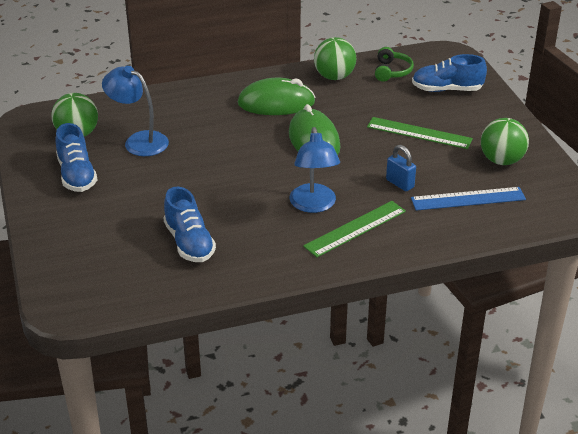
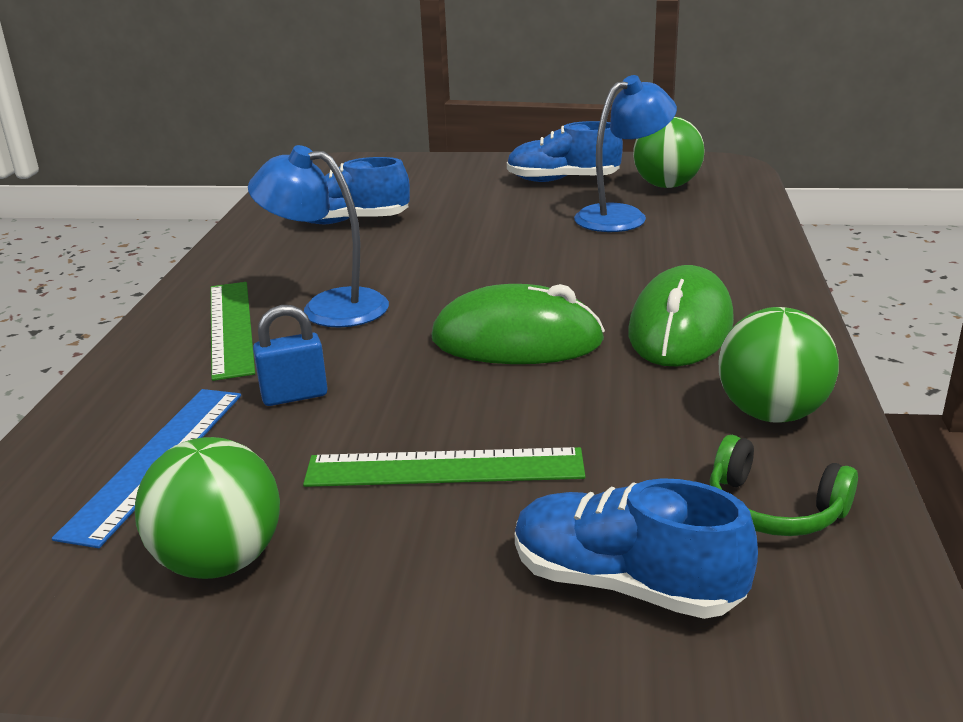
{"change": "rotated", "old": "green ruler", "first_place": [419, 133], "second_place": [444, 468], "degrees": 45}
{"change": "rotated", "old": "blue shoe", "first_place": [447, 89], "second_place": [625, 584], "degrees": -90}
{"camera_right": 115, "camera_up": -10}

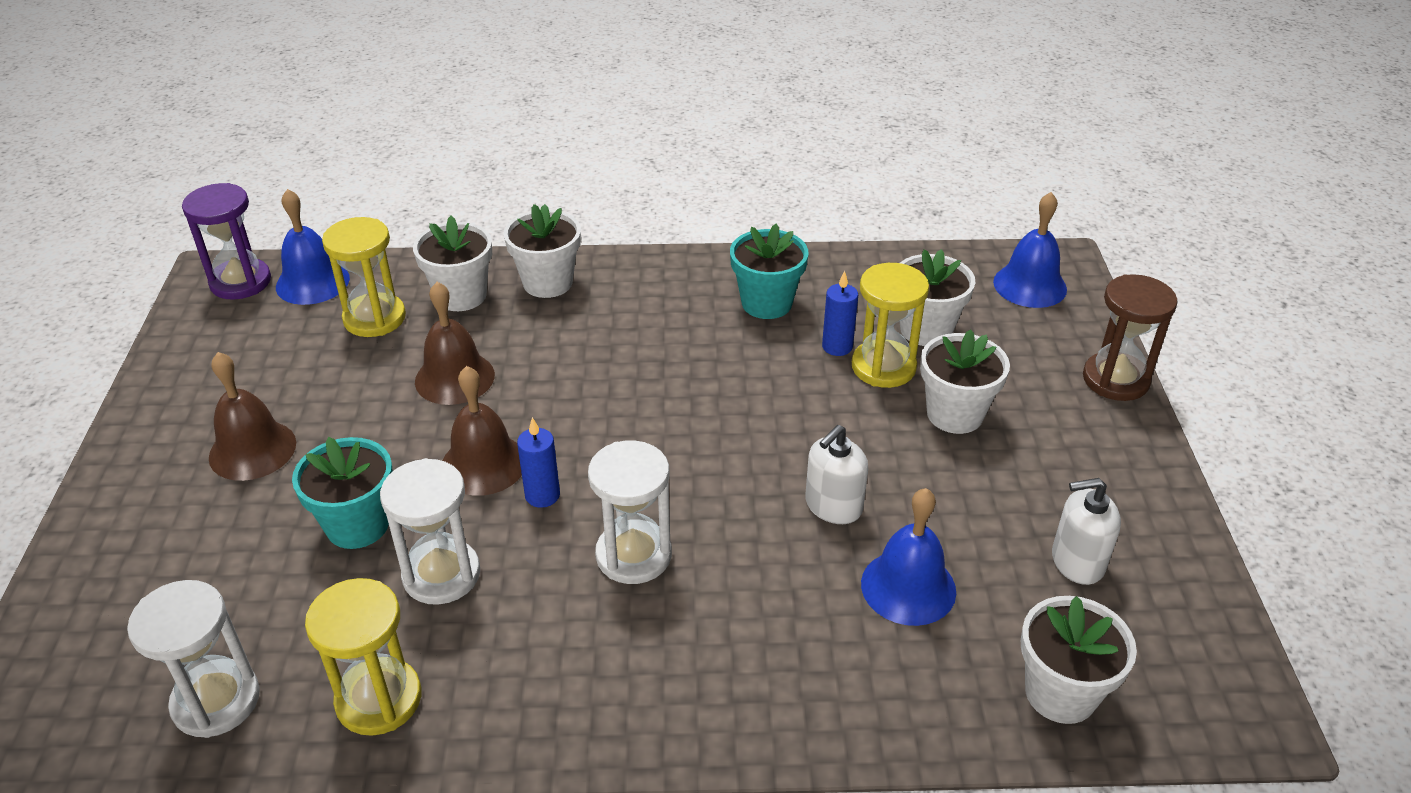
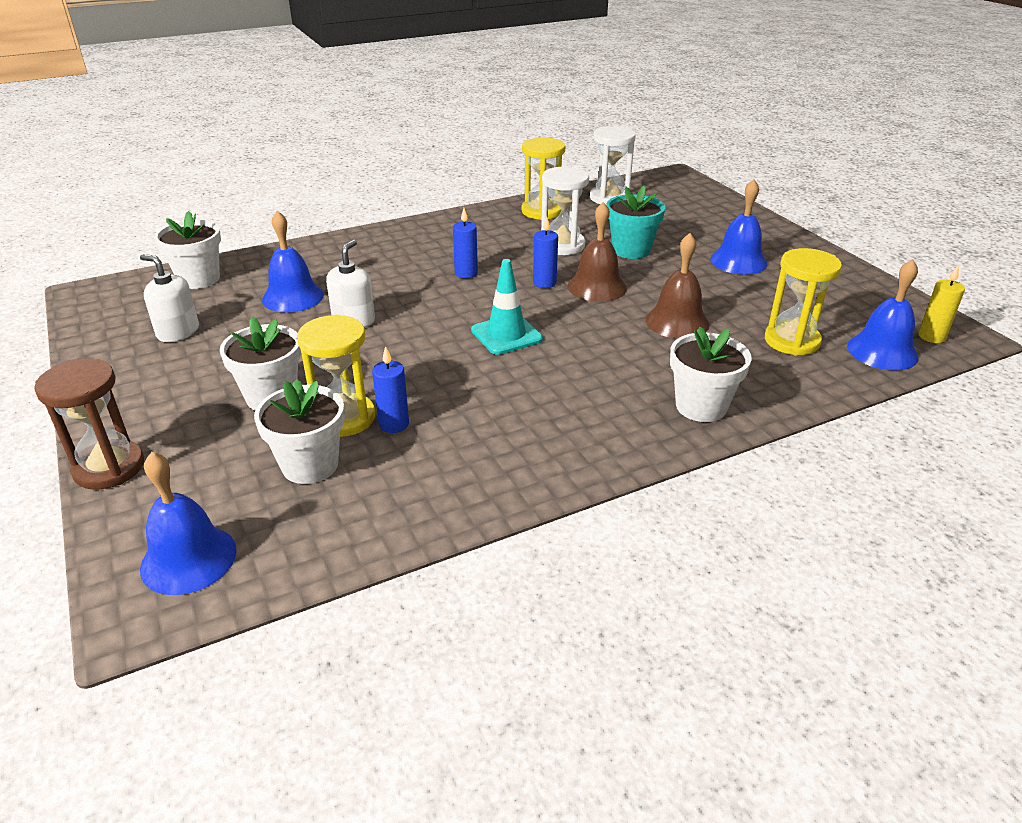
{"change": "gone", "old": "white flower pot", "first_place": [461, 296]}
{"change": "gone", "old": "turquoise flower pot", "first_place": [766, 303]}
{"change": "new", "new": "turquoise traffic cone", "second_place": [506, 335]}
{"change": "swapped", "old": "purple hourglass", "new": "yellow candle", "first_place": [240, 282], "second_place": [931, 336]}
{"change": "swapped", "old": "white hourglass", "new": "blue candle", "first_place": [633, 555], "second_place": [466, 273]}
{"change": "repainted", "old": "brown bell", "new": "blue bell", "first_place": [252, 450], "second_place": [738, 261]}
{"change": "rotated", "old": "white soap dispenser", "first_place": [1077, 561], "second_place": [178, 332], "degrees": -120}
{"camera_right": 155, "camera_up": -5}

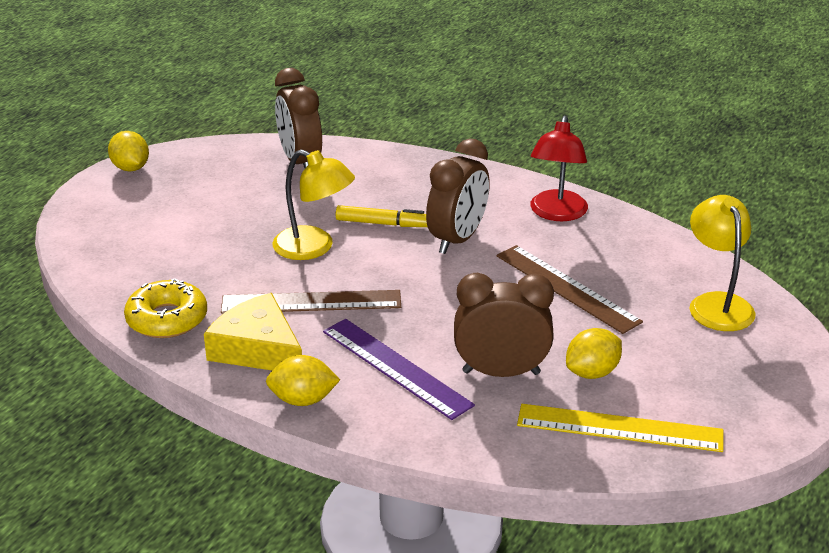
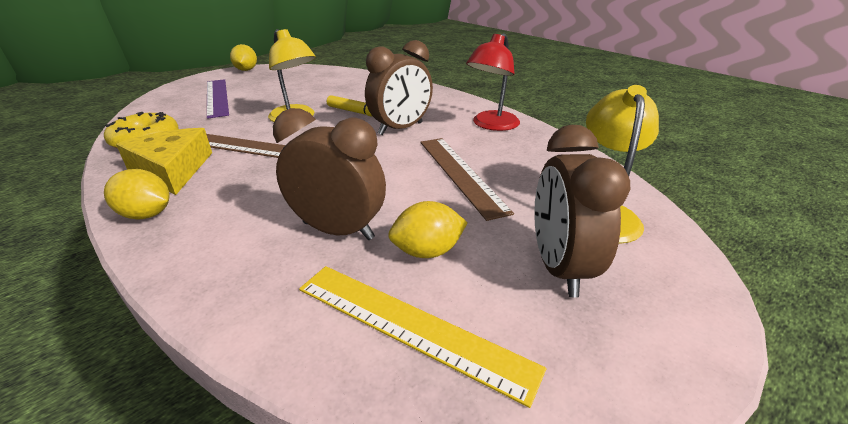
{"change": "shifted", "old": "brown clock", "first_place": [300, 162], "second_place": [559, 267]}
{"change": "shifted", "old": "purple ruler", "first_place": [395, 368], "second_place": [217, 97]}
{"camera_right": 20, "camera_up": 0}

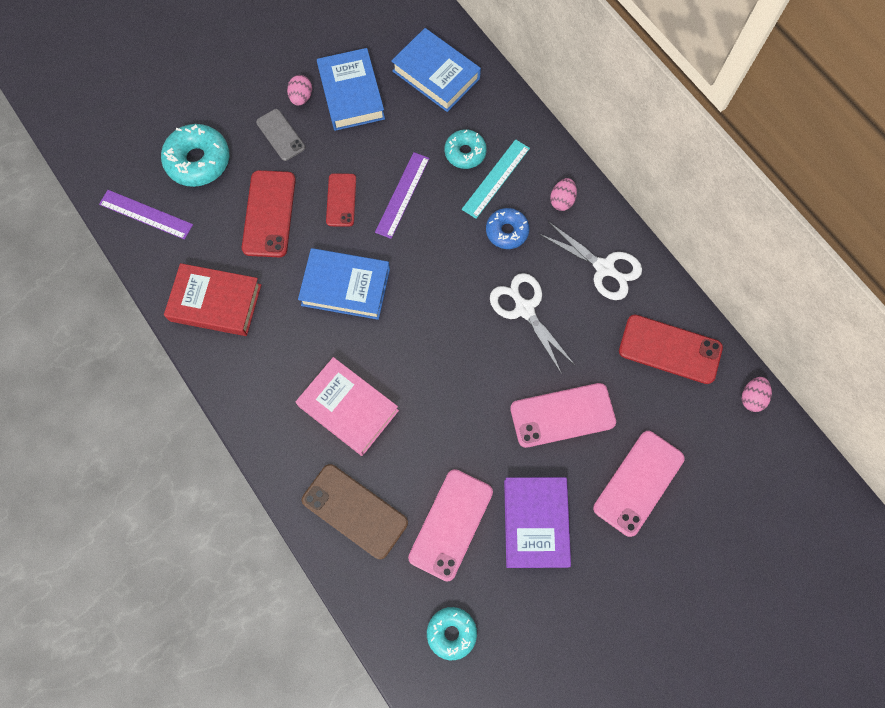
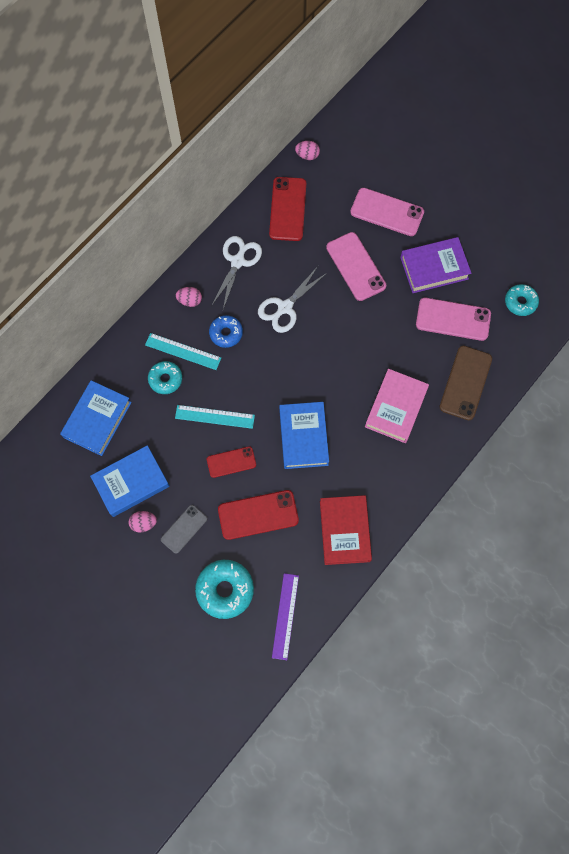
{"change": "repainted", "old": "purple ruler", "new": "turquoise ruler", "first_place": [402, 195], "second_place": [215, 416]}
{"camera_right": -105, "camera_up": 0}

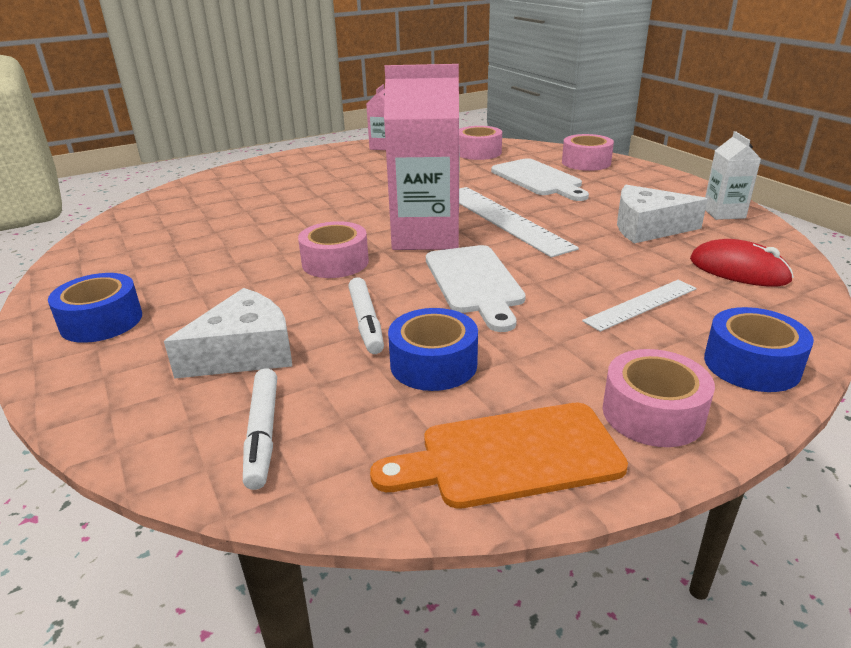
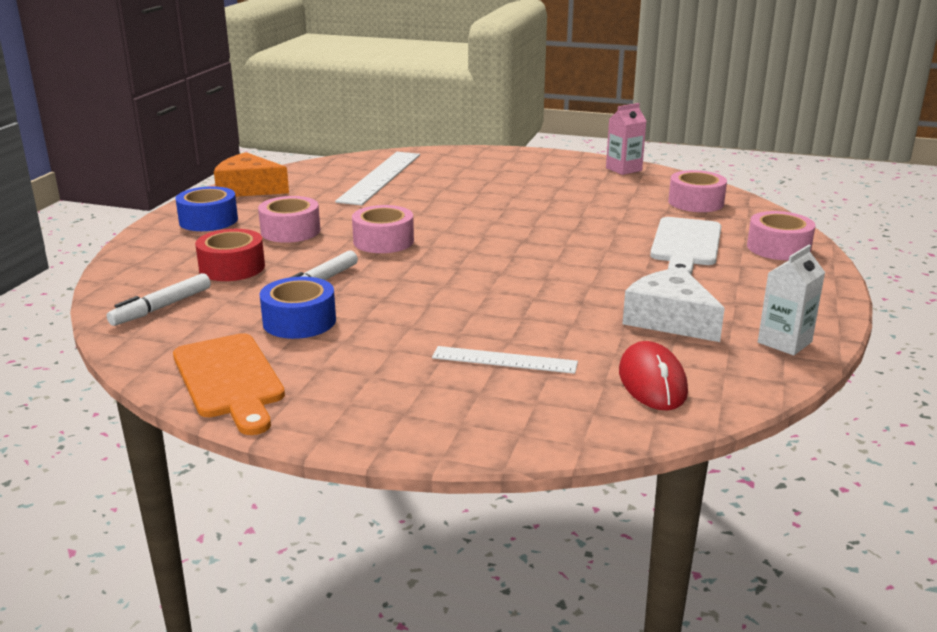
{"change": "gone", "old": "pink carton", "first_place": [426, 236]}
{"change": "gone", "old": "white cutting board", "first_place": [474, 282]}
{"change": "gone", "old": "blue tape", "first_place": [751, 364]}
{"change": "new", "new": "orange cheese", "second_place": [248, 189]}
{"change": "shifted", "old": "white ruler", "first_place": [503, 219], "second_place": [380, 177]}
{"change": "shifted", "old": "pink tape", "first_place": [652, 413], "second_place": [290, 231]}
{"change": "swapped", "old": "white cheese", "new": "red tape", "first_place": [245, 352], "second_place": [232, 267]}
{"change": "rotated", "old": "orange cutting board", "first_place": [510, 456], "second_place": [229, 379], "degrees": -150}
{"camera_right": 45, "camera_up": -5}

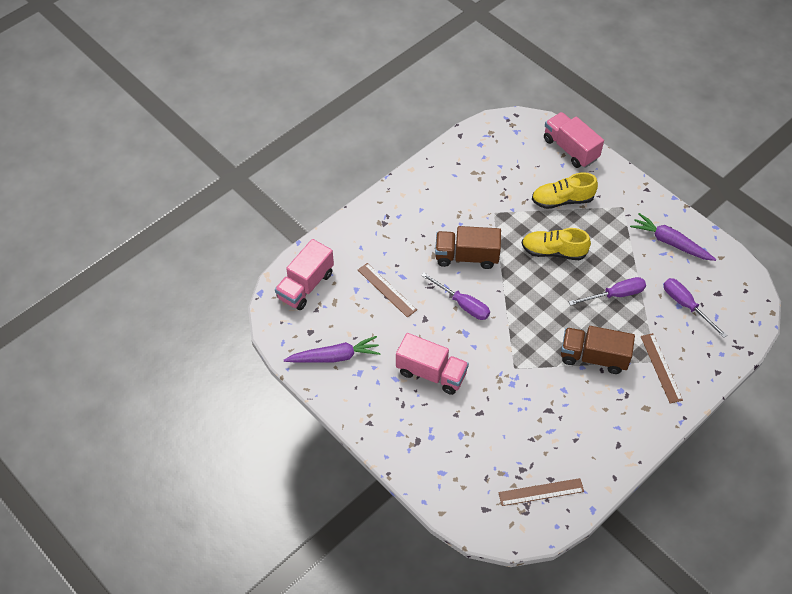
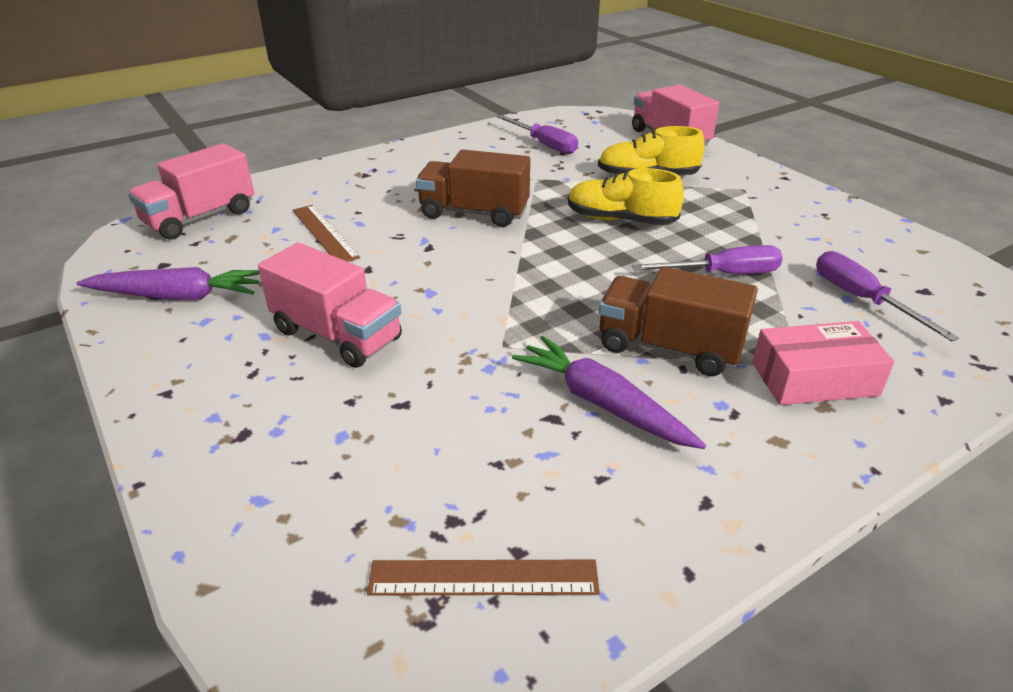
{"change": "shifted", "old": "purple screwdriver", "first_place": [462, 304], "second_place": [544, 145]}
{"change": "shifted", "old": "purple carrot", "first_place": [670, 242], "second_place": [602, 403]}
{"change": "swapped", "old": "brown ruler", "new": "pink box", "first_place": [661, 367], "second_place": [814, 378]}
{"camera_right": 10, "camera_up": -20}

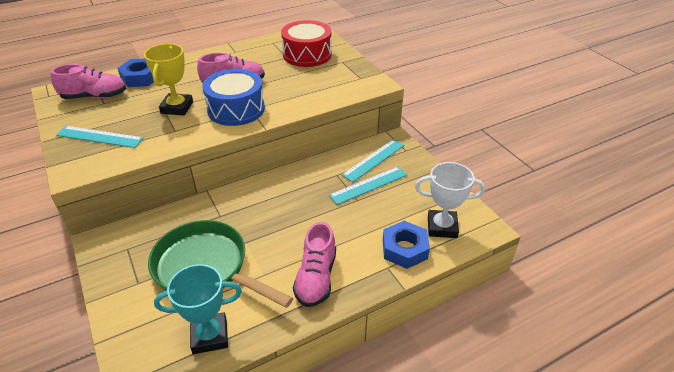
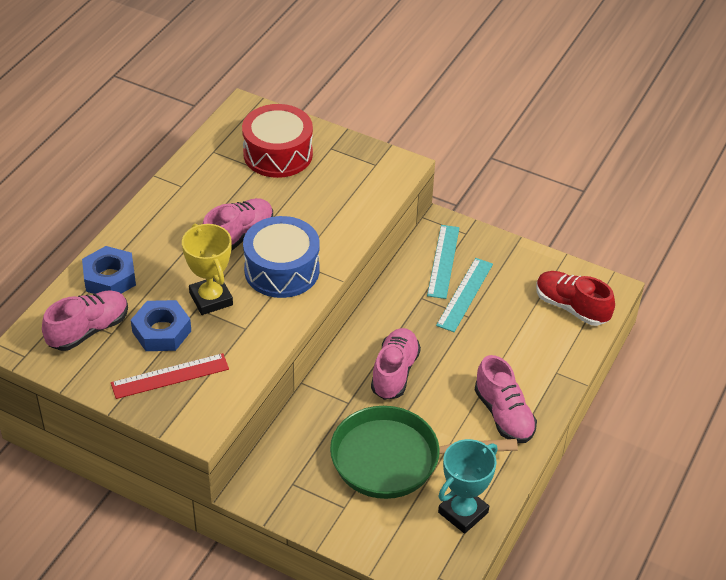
{"change": "new", "new": "pink shoe", "second_place": [394, 372]}
{"change": "shifted", "old": "blue nut", "first_place": [404, 249], "second_place": [162, 331]}
{"change": "swapped", "old": "white trophy", "new": "red shoe", "first_place": [442, 227], "second_place": [571, 307]}
{"change": "repainted", "old": "turquoise ruler", "new": "red ruler", "first_place": [99, 137], "second_place": [170, 376]}
{"camera_right": -35, "camera_up": 5}

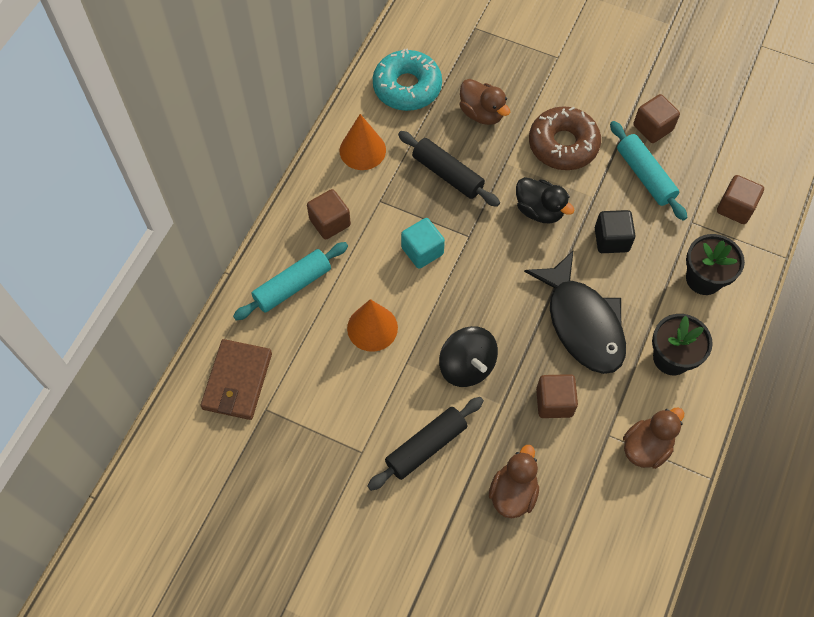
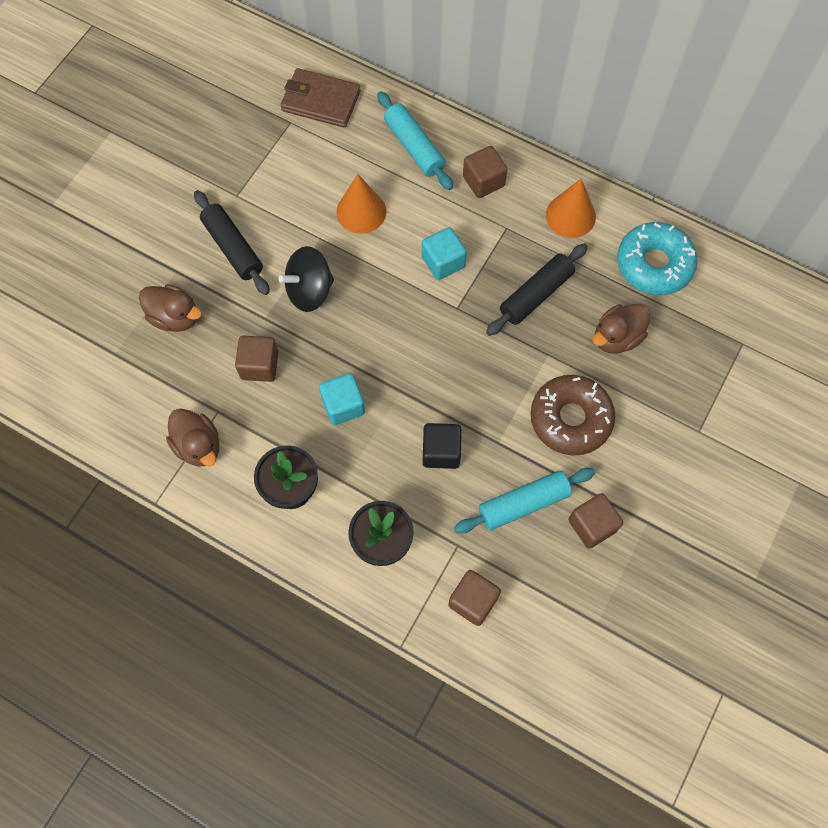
{"change": "gone", "old": "black duck", "first_place": [539, 210]}
{"change": "swapped", "old": "black fish", "new": "turquoise cube", "first_place": [582, 323], "second_place": [343, 405]}
{"camera_right": 95, "camera_up": 5}

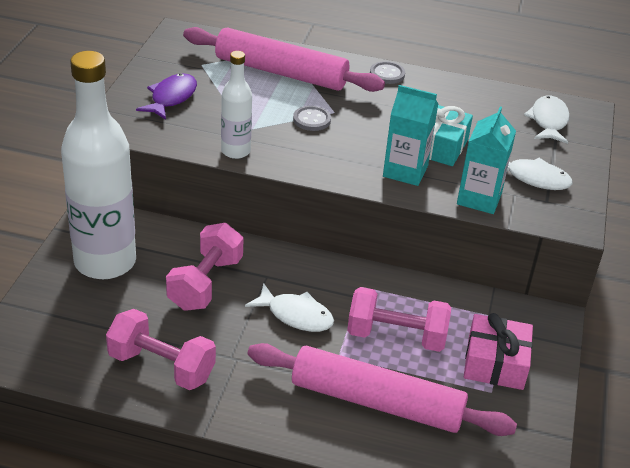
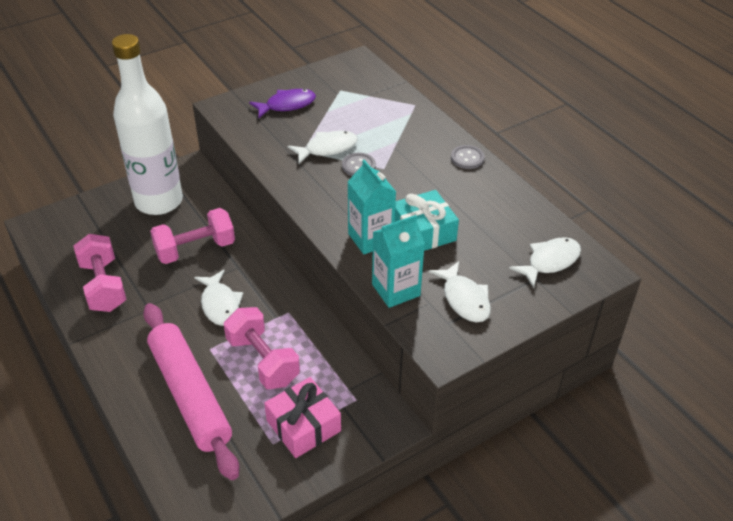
{"change": "gone", "old": "pink rolling pin", "first_place": [281, 72]}
{"change": "gone", "old": "white bottle", "first_place": [235, 151]}
{"change": "new", "new": "white fish", "second_place": [327, 148]}
{"camera_right": 45, "camera_up": 5}

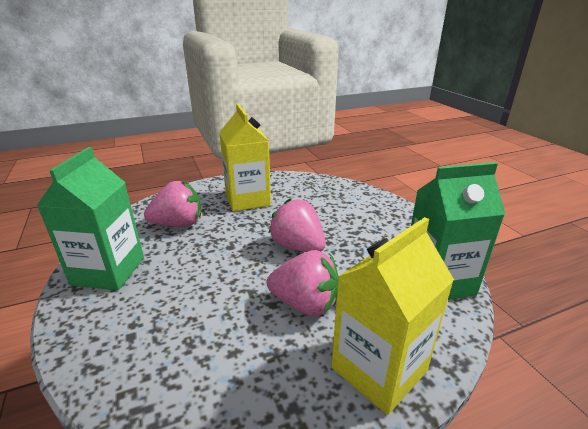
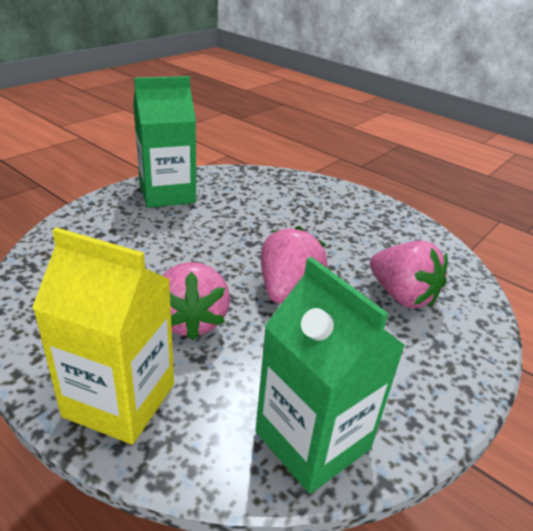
{"change": "gone", "old": "yellow carton", "first_place": [247, 199]}
{"change": "shifted", "old": "pink strawberry", "first_place": [178, 224], "second_place": [402, 296]}
{"camera_right": 60, "camera_up": 5}

